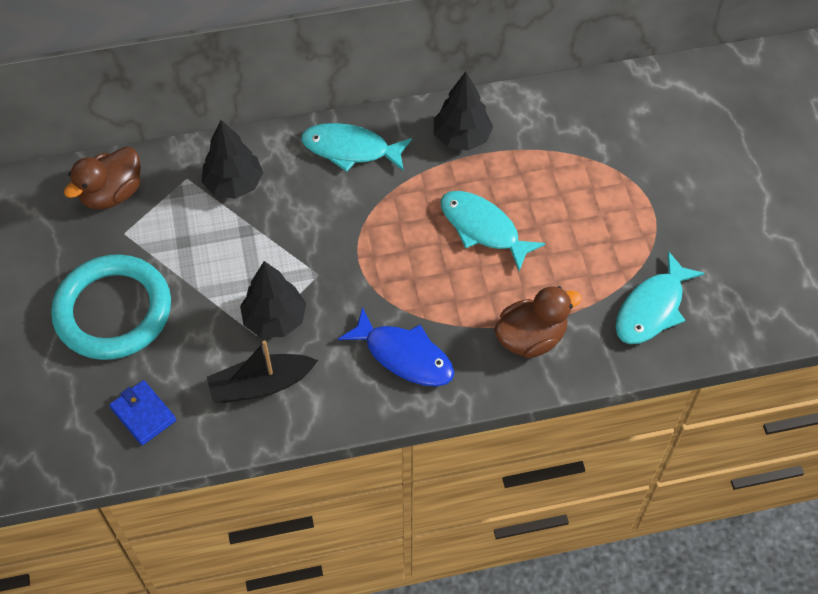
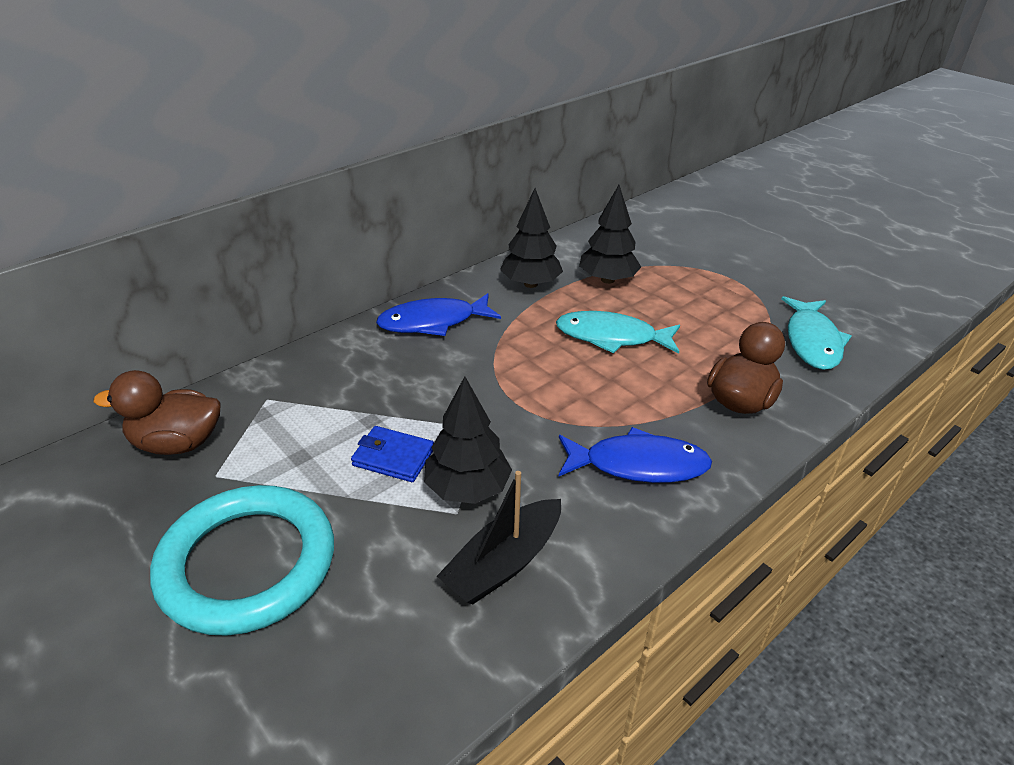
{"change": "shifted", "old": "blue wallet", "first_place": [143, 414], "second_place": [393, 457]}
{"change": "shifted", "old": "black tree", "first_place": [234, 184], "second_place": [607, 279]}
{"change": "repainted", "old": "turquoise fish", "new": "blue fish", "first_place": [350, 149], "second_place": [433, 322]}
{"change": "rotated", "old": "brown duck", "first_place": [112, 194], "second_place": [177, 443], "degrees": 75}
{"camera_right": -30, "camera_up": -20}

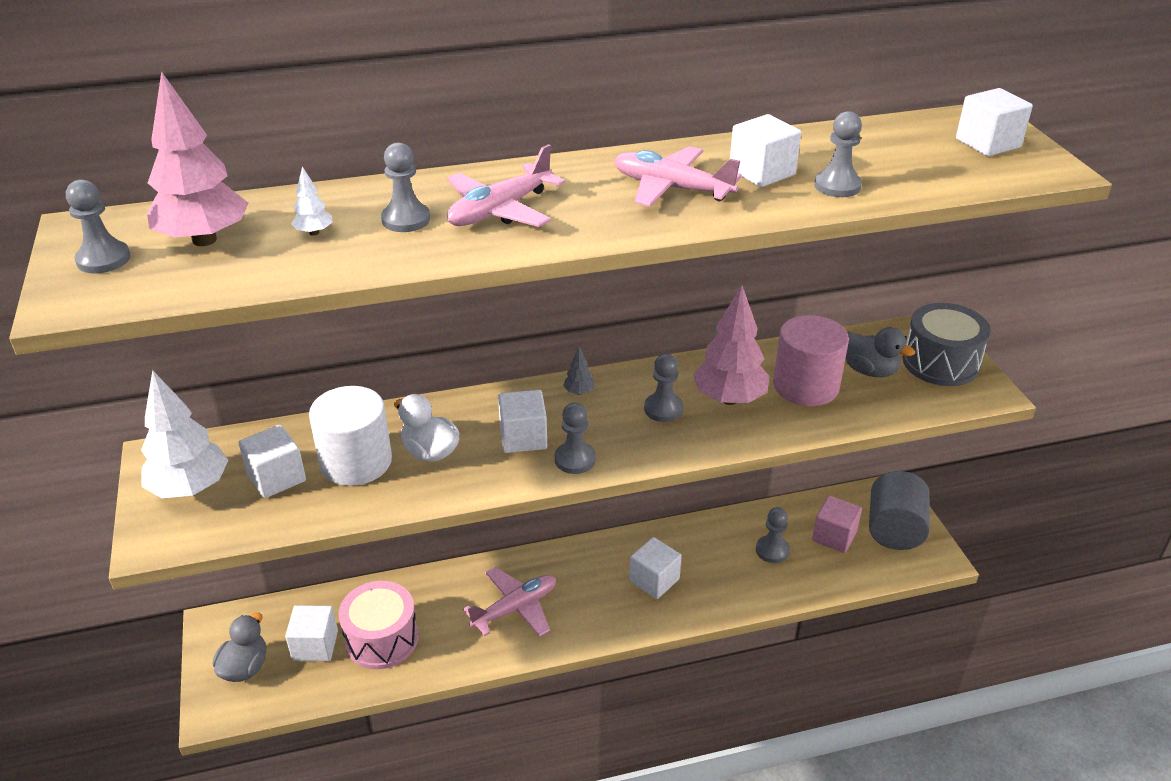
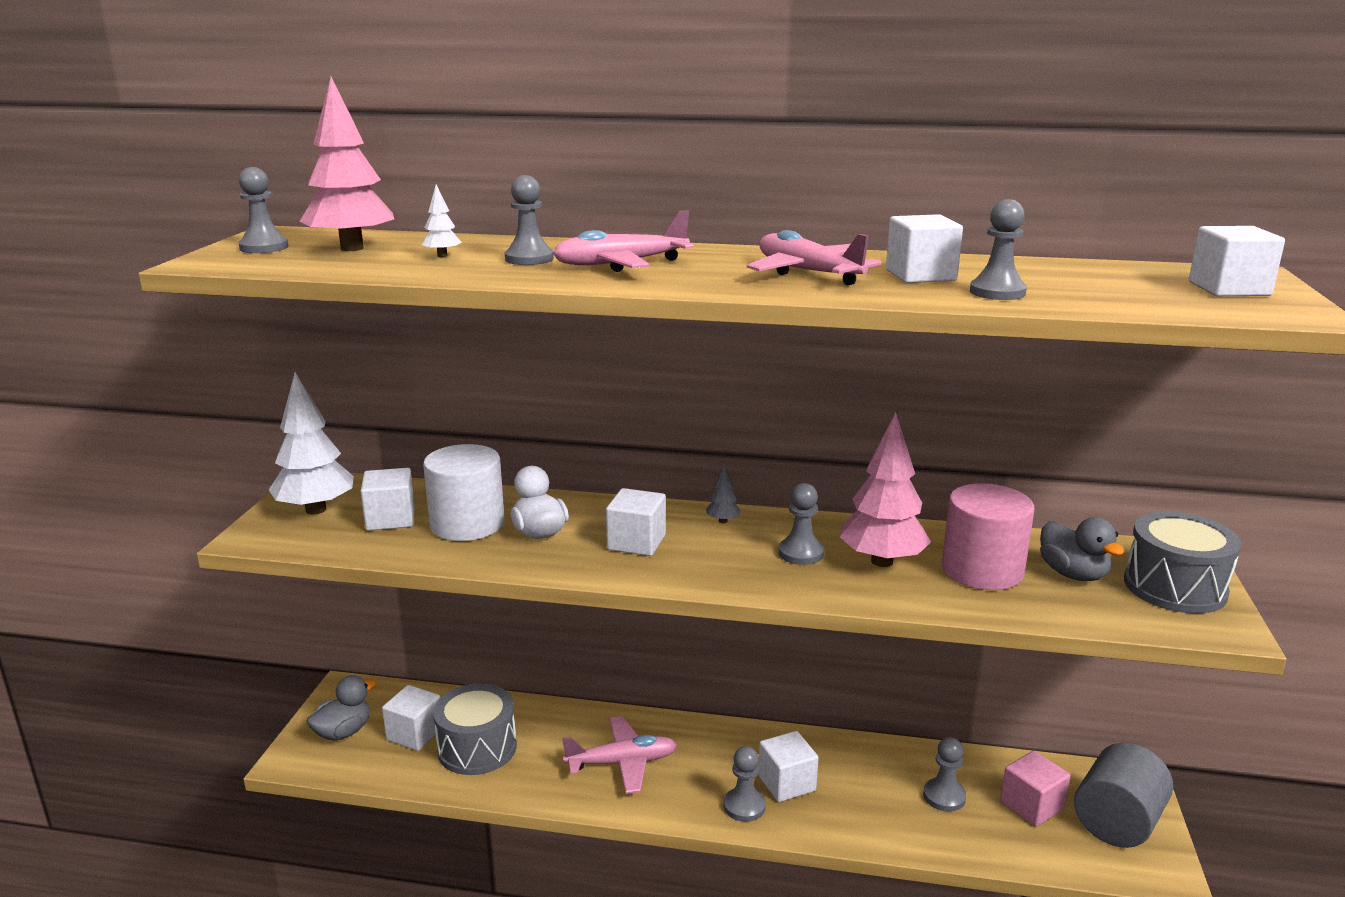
{"change": "shifted", "old": "grey pawn", "first_place": [575, 459], "second_place": [744, 806]}
{"change": "repainted", "old": "pink drum", "new": "grey drum", "first_place": [381, 639], "second_place": [477, 748]}
{"camera_right": 25, "camera_up": -15}

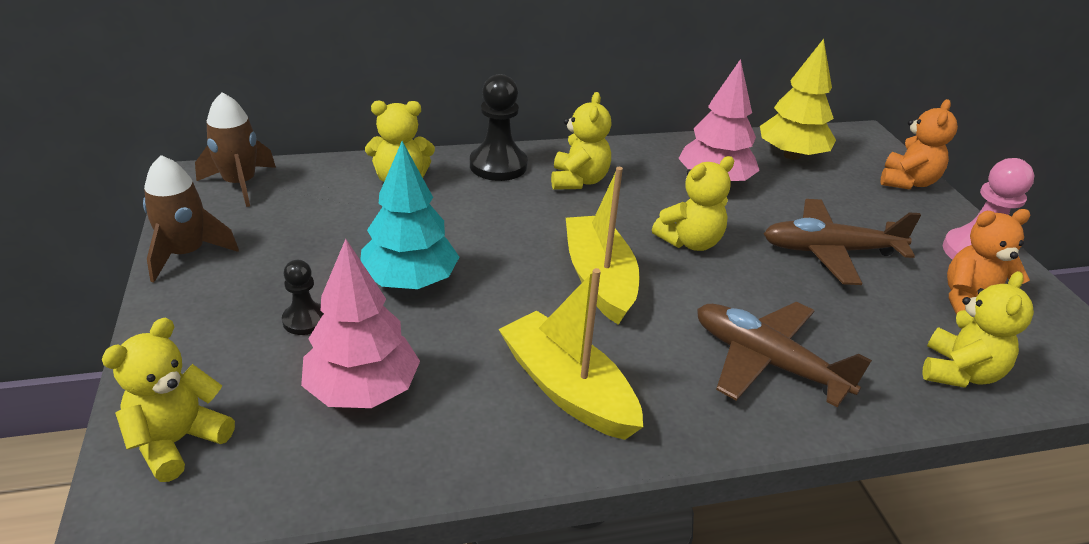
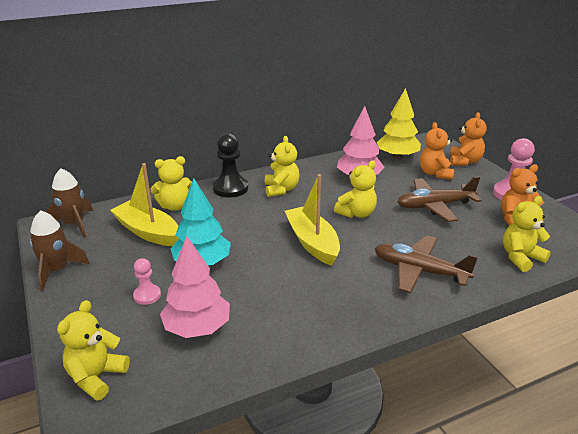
{"change": "new", "new": "orange teddy bear", "second_place": [435, 173]}
{"change": "shifted", "old": "yellow boat", "first_place": [568, 389], "second_place": [148, 232]}
{"change": "repainted", "old": "black pawn", "new": "pink pawn", "first_place": [305, 320], "second_place": [147, 295]}
{"change": "rotated", "old": "yellow teddy bear", "first_place": [959, 372], "second_place": [520, 258], "degrees": -135}
{"camera_right": -10, "camera_up": -5}

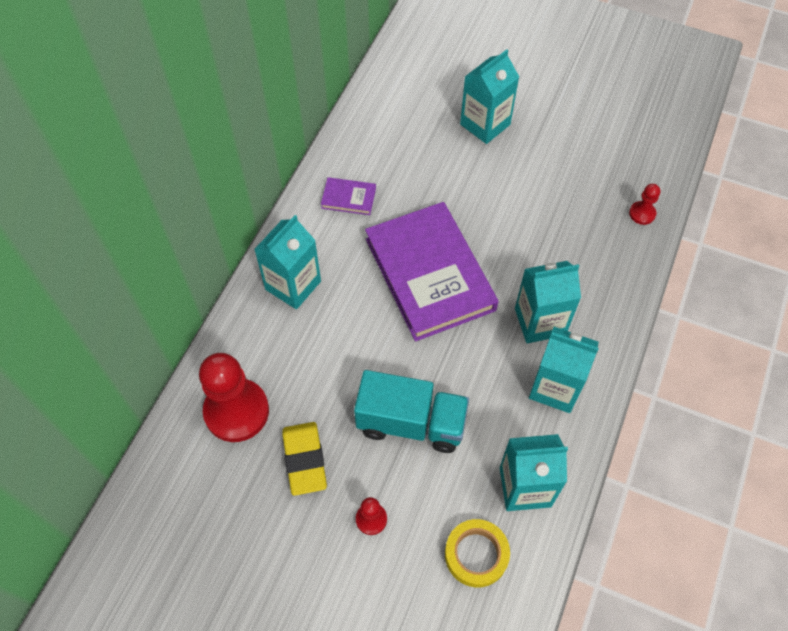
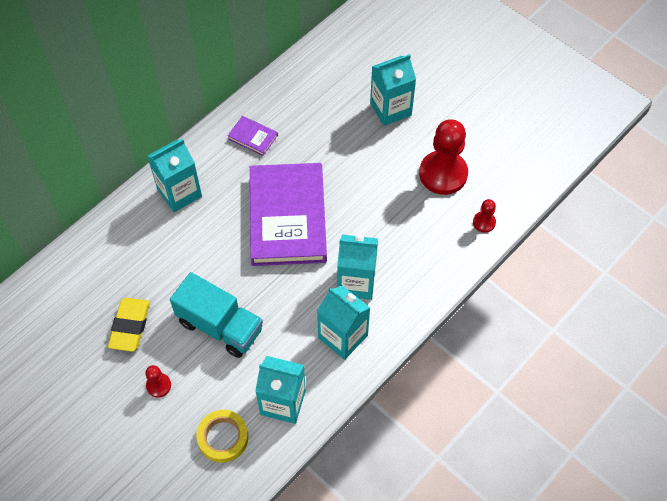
{"change": "shifted", "old": "red pawn", "first_place": [236, 411], "second_place": [443, 174]}
{"camera_right": 20, "camera_up": 0}

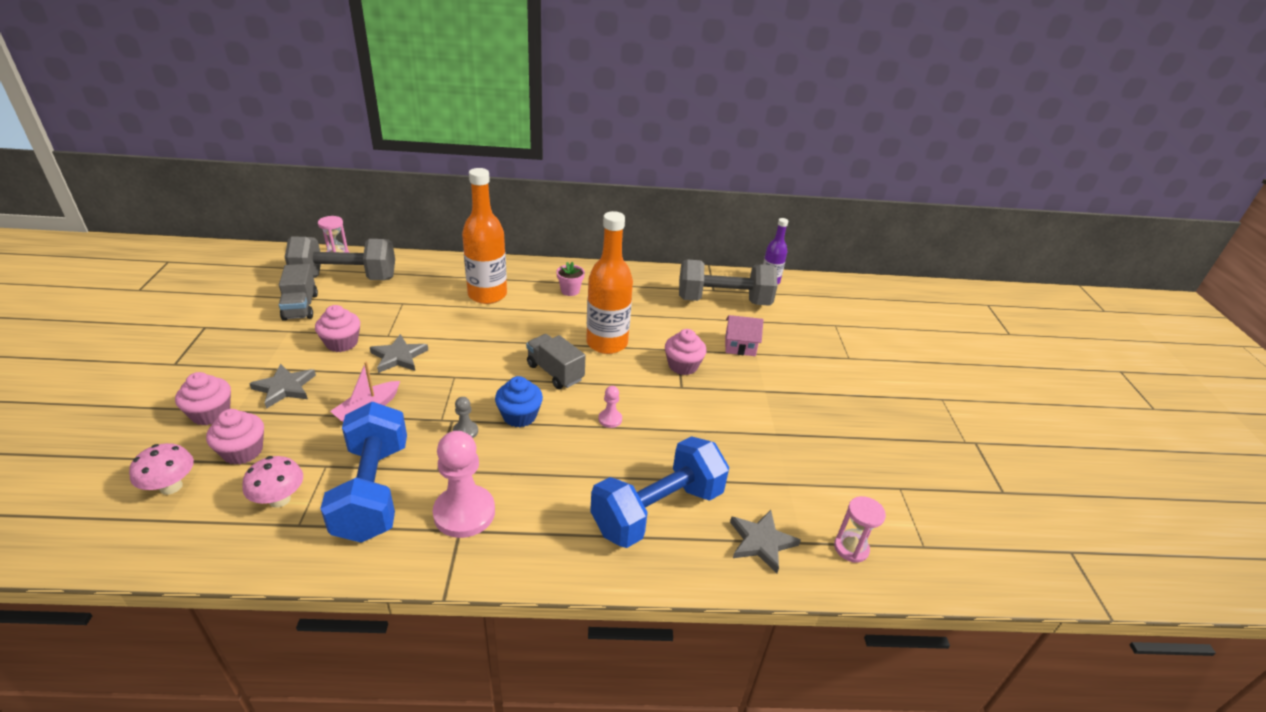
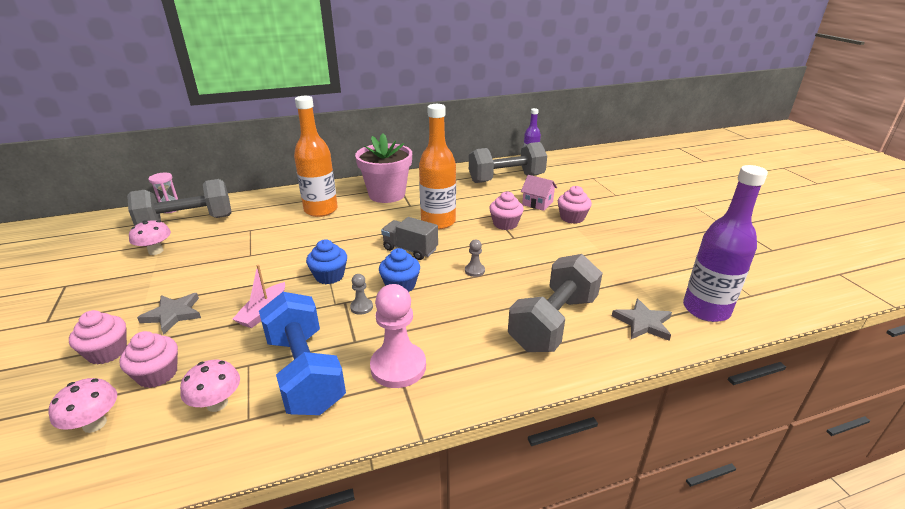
{"change": "gone", "old": "grey star", "first_place": [399, 356]}
{"change": "new", "new": "blue cupcake", "second_place": [329, 276]}
{"change": "shifted", "old": "pink cupcake", "first_place": [342, 343], "second_place": [572, 218]}
{"change": "swapped", "old": "grey truck", "new": "pink mushroom", "first_place": [301, 307], "second_place": [156, 251]}
{"change": "swapped", "old": "pink hourglass", "new": "purple bottle", "first_place": [851, 548], "second_place": [706, 309]}
{"change": "repainted", "old": "blue dumbbell", "new": "grey dumbbell", "first_place": [657, 510], "second_place": [553, 322]}
{"change": "repainted", "old": "pink pawn", "new": "grey pawn", "first_place": [610, 419], "second_place": [474, 271]}
{"change": "rotated", "old": "pink house", "first_place": [740, 346], "second_place": [537, 203], "degrees": 45}
{"change": "scaled", "old": "pink flower pot", "first_place": [570, 291], "second_place": [387, 194], "factor": 2.35}
{"camera_right": -15, "camera_up": -5}

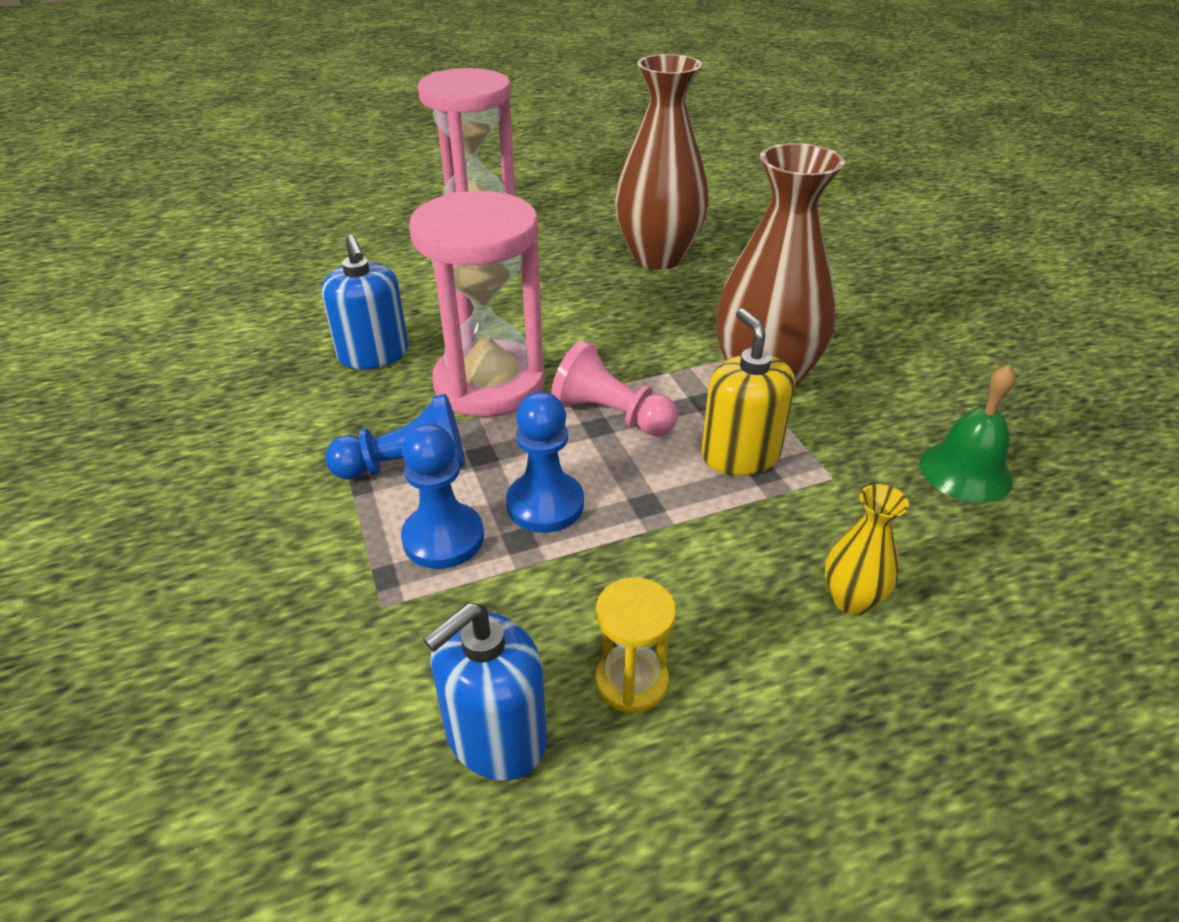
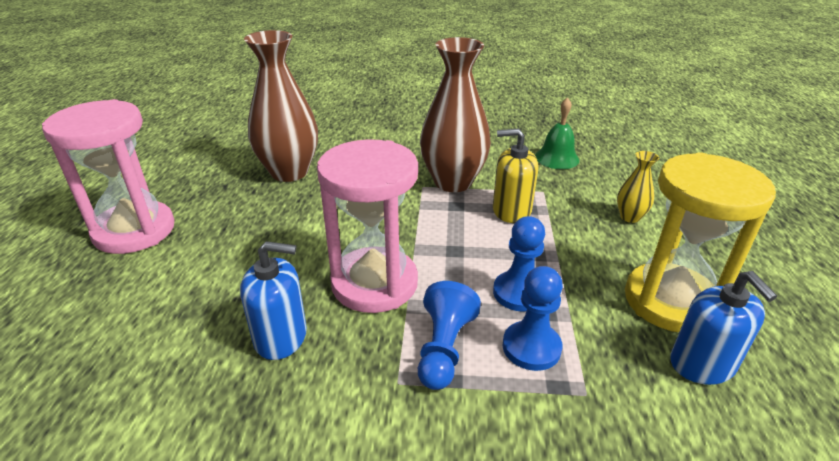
{"change": "gone", "old": "pink pawn", "first_place": [611, 415]}
{"change": "scaled", "old": "yellow hourglass", "first_place": [631, 681], "second_place": [670, 301], "factor": 2.2}
{"camera_right": -65, "camera_up": -5}

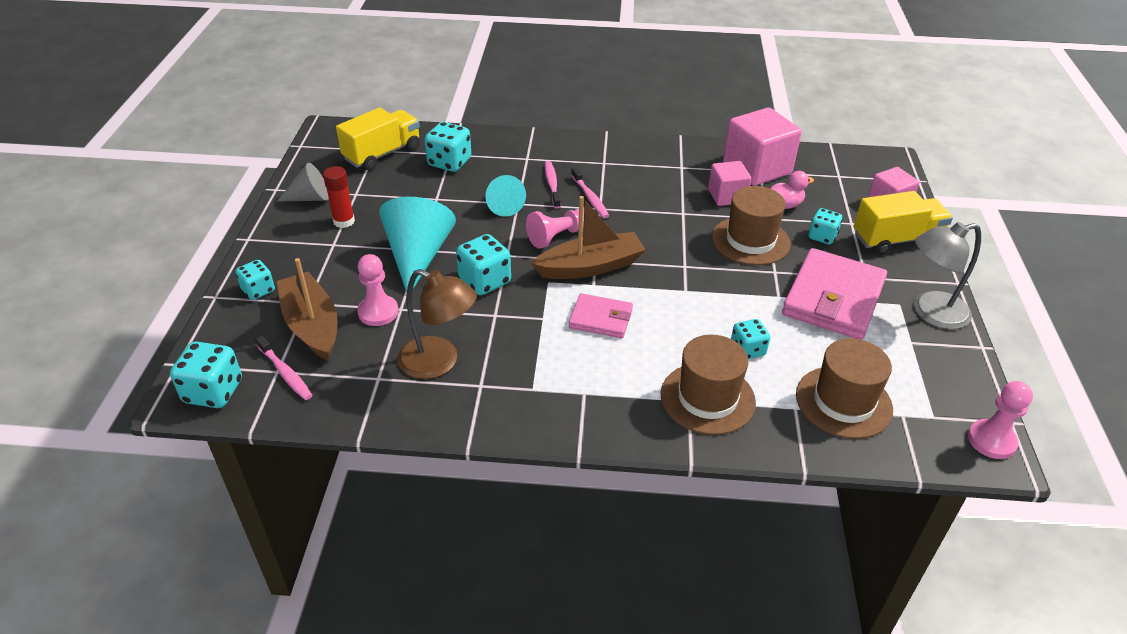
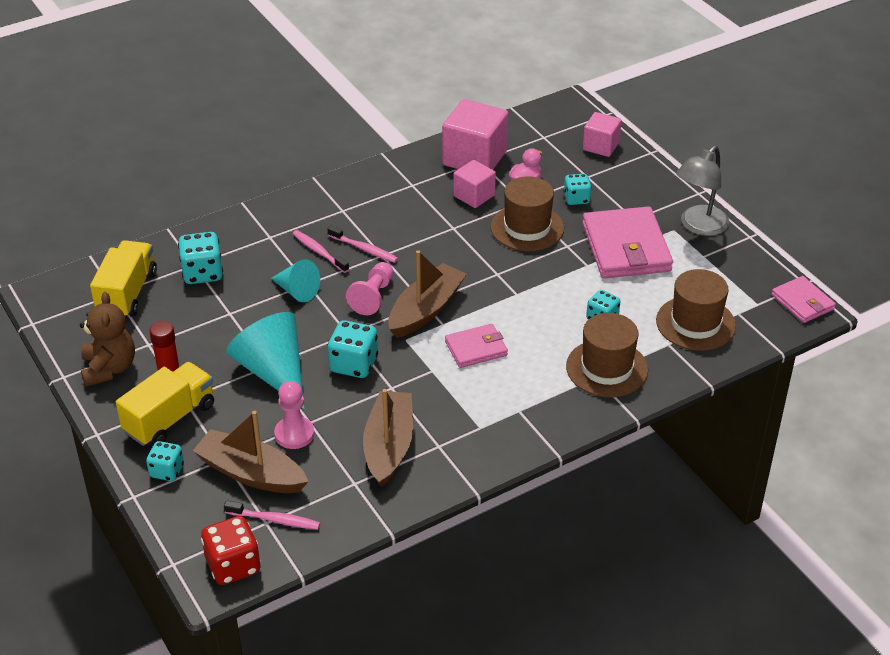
{"change": "shifted", "old": "yellow truck", "first_place": [896, 239], "second_place": [170, 419]}
{"change": "swapped", "old": "grey cone", "new": "brown teddy bear", "first_place": [310, 198], "second_place": [109, 368]}
{"change": "swapped", "old": "brown lamp", "new": "brown boat", "first_place": [439, 362], "second_place": [389, 446]}
{"change": "swapped", "old": "pink pawn", "new": "pink wallet", "first_place": [991, 440], "second_place": [802, 302]}
{"change": "repainted", "old": "turquoise dice", "new": "red dice", "first_place": [213, 392], "second_place": [233, 565]}
{"camera_right": -35, "camera_up": 0}

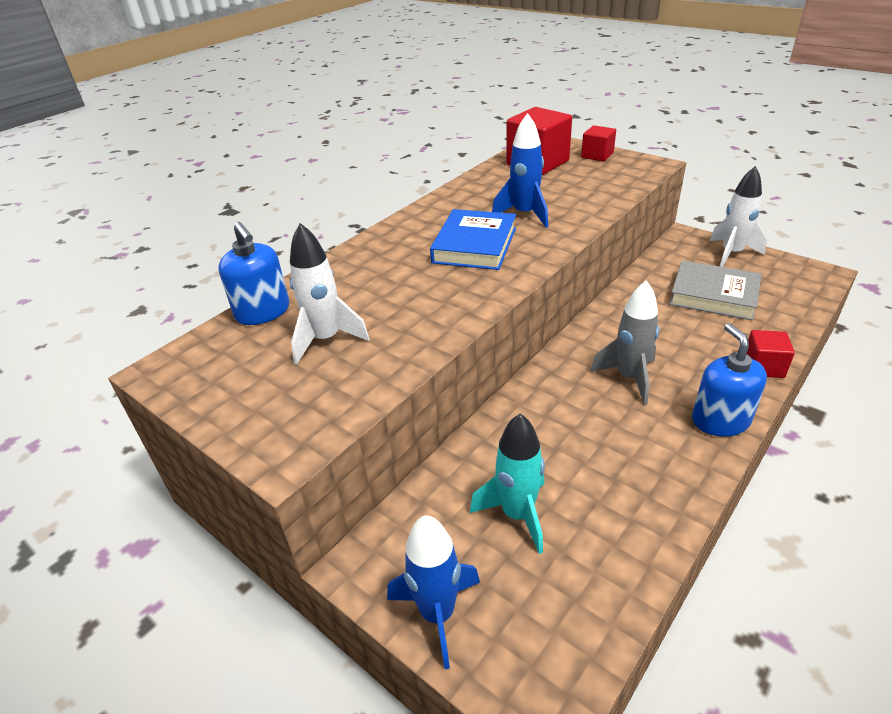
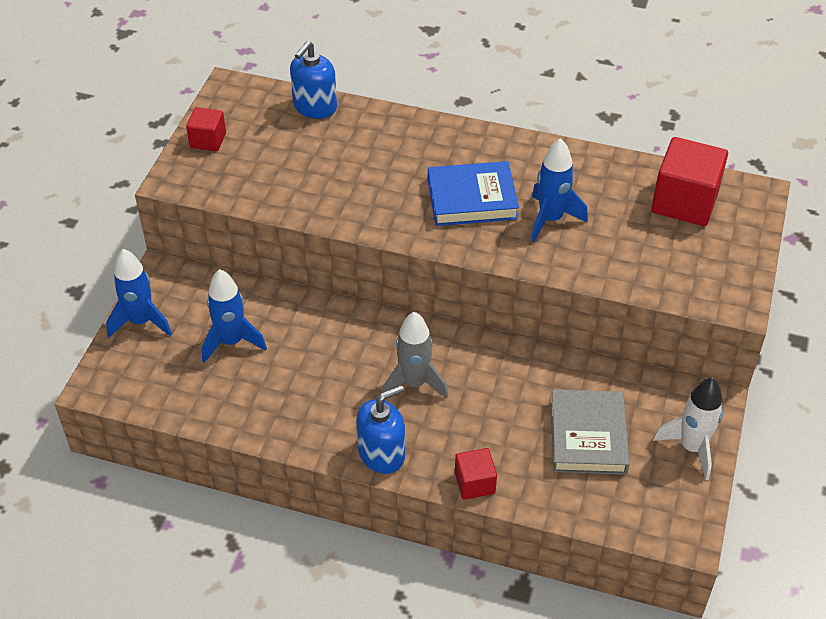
{"change": "gone", "old": "white rocket", "first_place": [326, 339]}
{"change": "shifted", "old": "red cube", "first_place": [597, 155], "second_place": [208, 140]}
{"change": "repainted", "old": "turquoise rocket", "new": "blue rocket", "first_place": [517, 514], "second_place": [231, 342]}
{"camera_right": 65, "camera_up": 10}

